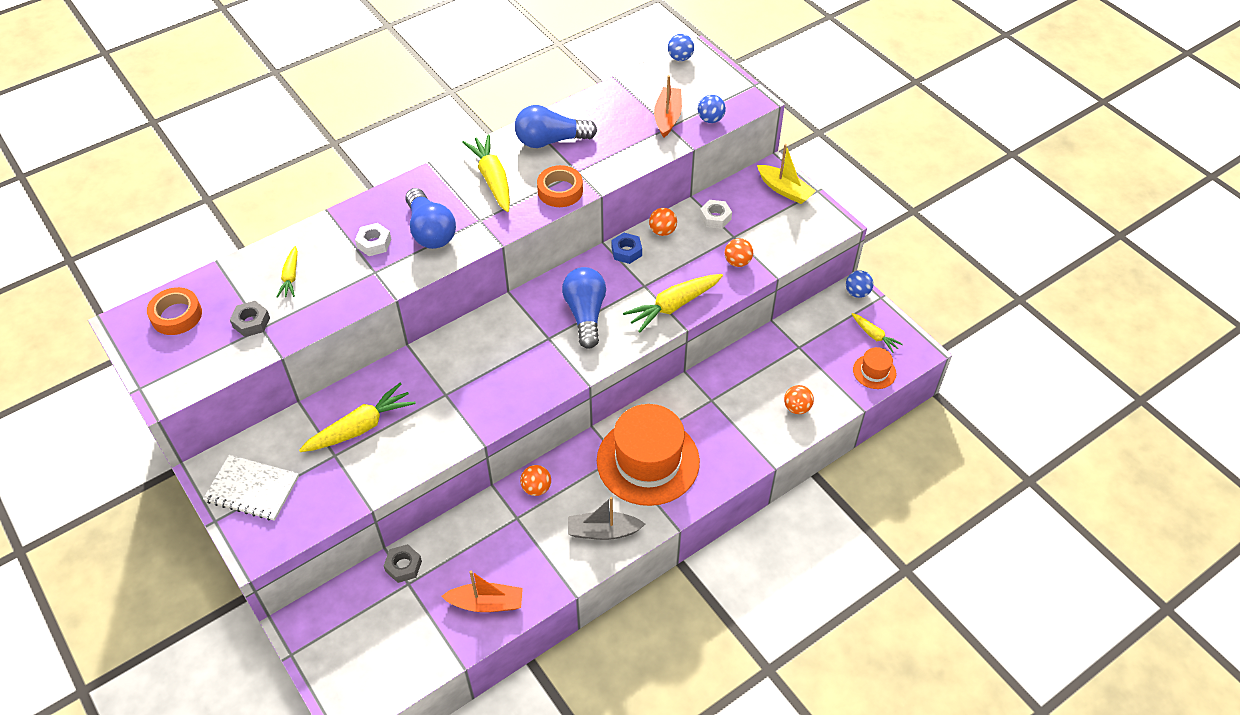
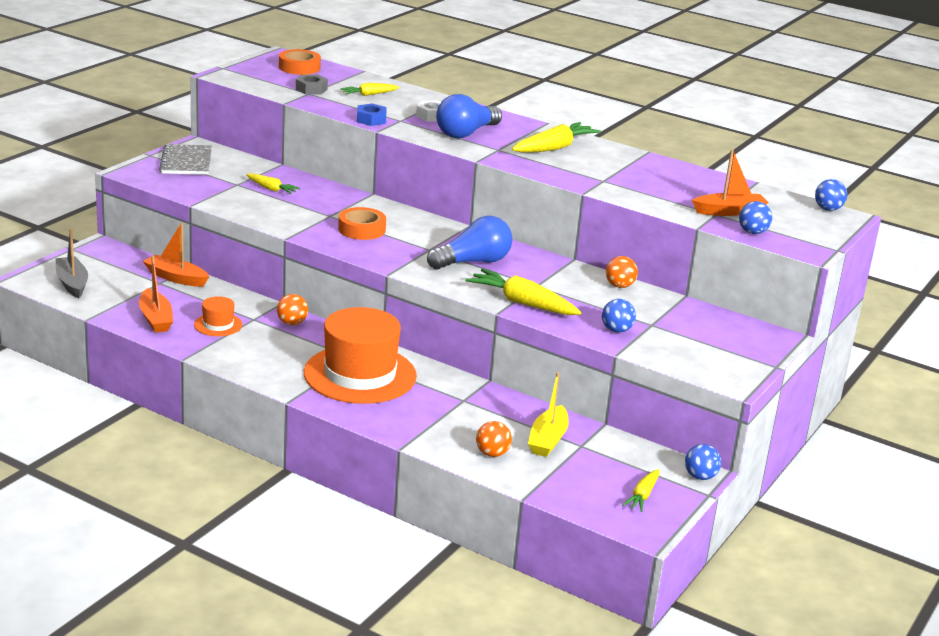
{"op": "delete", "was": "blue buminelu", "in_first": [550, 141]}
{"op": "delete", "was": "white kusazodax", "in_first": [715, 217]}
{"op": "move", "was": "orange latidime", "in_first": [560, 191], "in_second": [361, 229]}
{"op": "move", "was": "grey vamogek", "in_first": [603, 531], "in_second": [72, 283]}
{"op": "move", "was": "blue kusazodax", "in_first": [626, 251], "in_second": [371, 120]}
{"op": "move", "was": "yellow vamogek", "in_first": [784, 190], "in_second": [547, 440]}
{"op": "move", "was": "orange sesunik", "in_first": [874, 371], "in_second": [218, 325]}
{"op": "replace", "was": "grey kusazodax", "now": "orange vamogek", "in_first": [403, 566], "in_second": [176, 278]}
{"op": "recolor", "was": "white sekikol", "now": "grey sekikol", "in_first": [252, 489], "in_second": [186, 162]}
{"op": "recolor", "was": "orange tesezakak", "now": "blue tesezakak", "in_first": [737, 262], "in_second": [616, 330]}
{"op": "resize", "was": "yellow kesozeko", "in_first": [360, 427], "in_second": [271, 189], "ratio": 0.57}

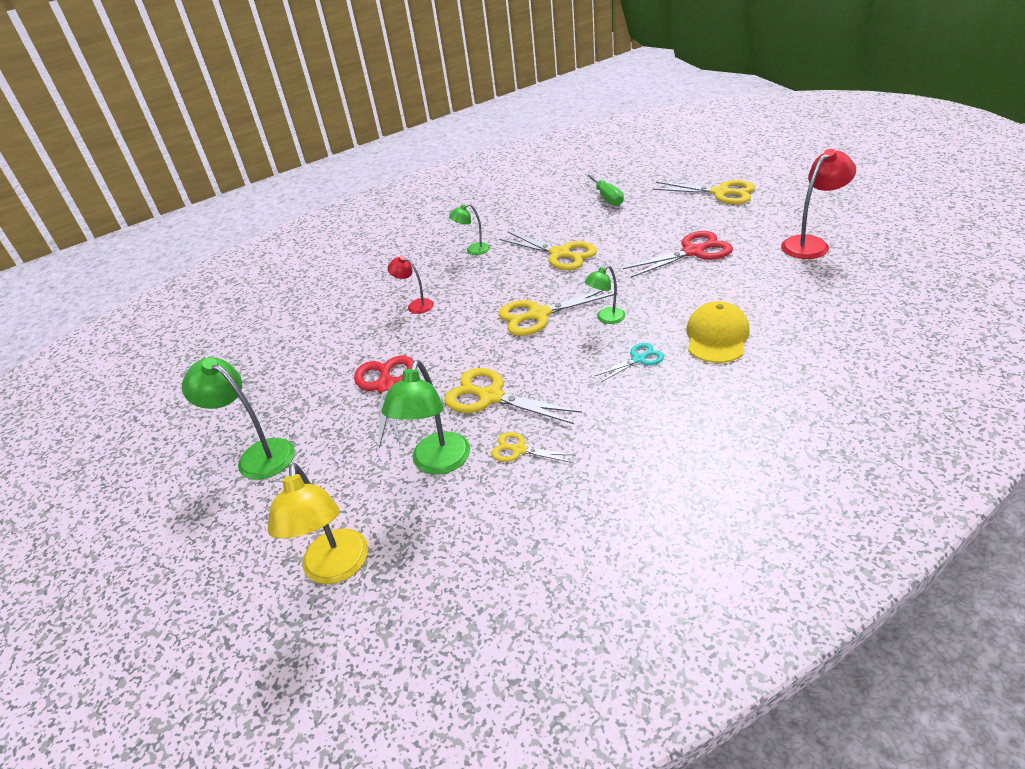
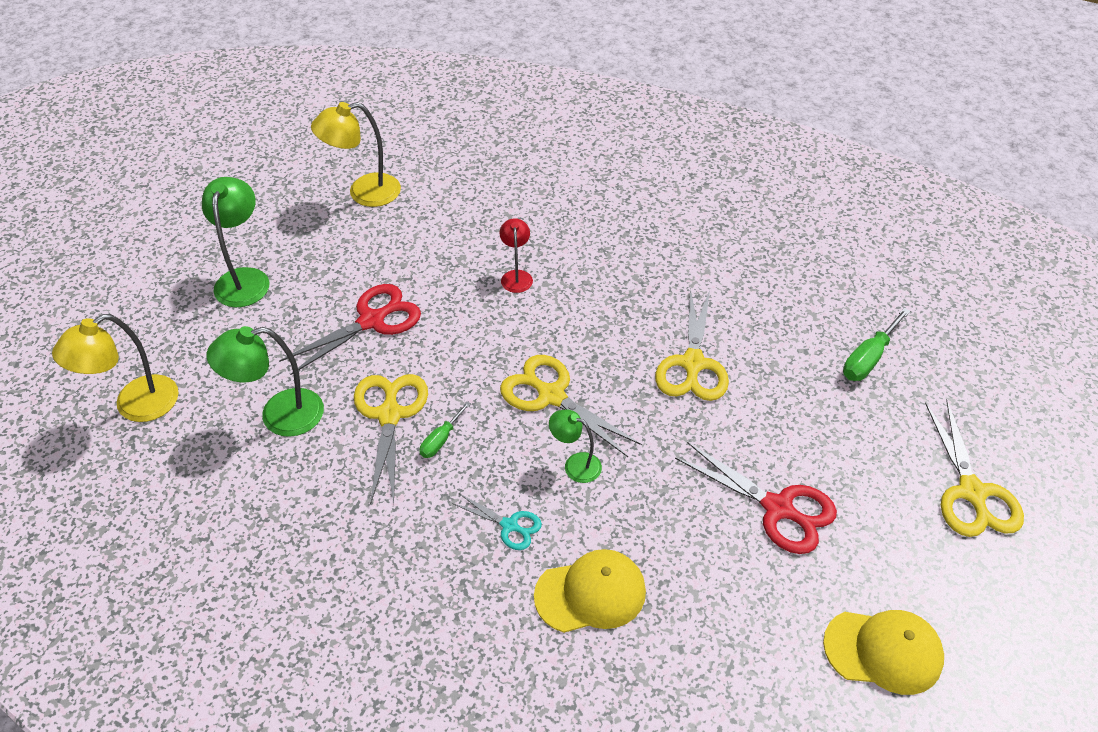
{"op": "delete", "was": "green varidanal", "in_first": [473, 250]}
{"op": "delete", "was": "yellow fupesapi", "in_first": [519, 450]}
{"op": "insert", "now": "yellow varidanal", "in_second": [364, 193]}
{"op": "insert", "now": "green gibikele", "in_second": [441, 440]}
{"op": "replace", "was": "red varidanal", "now": "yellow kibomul", "in_first": [811, 244], "in_second": [883, 651]}

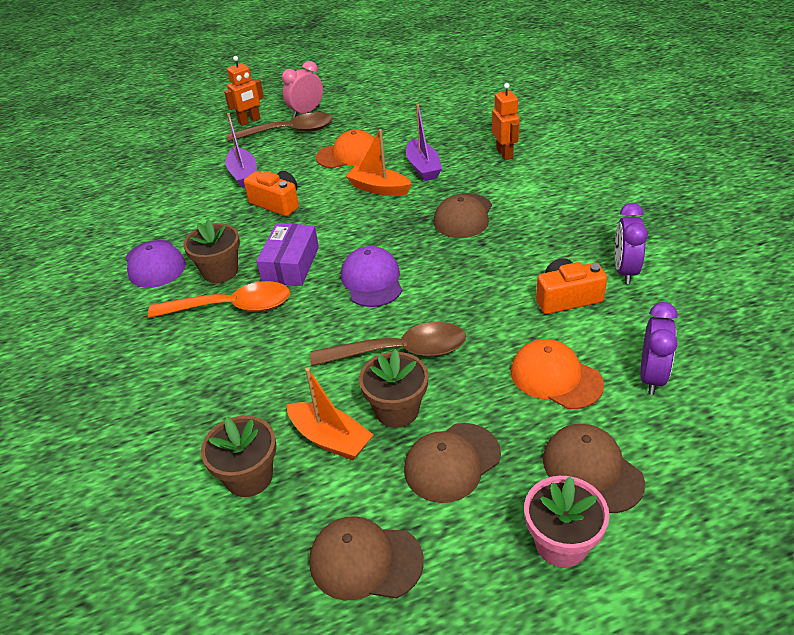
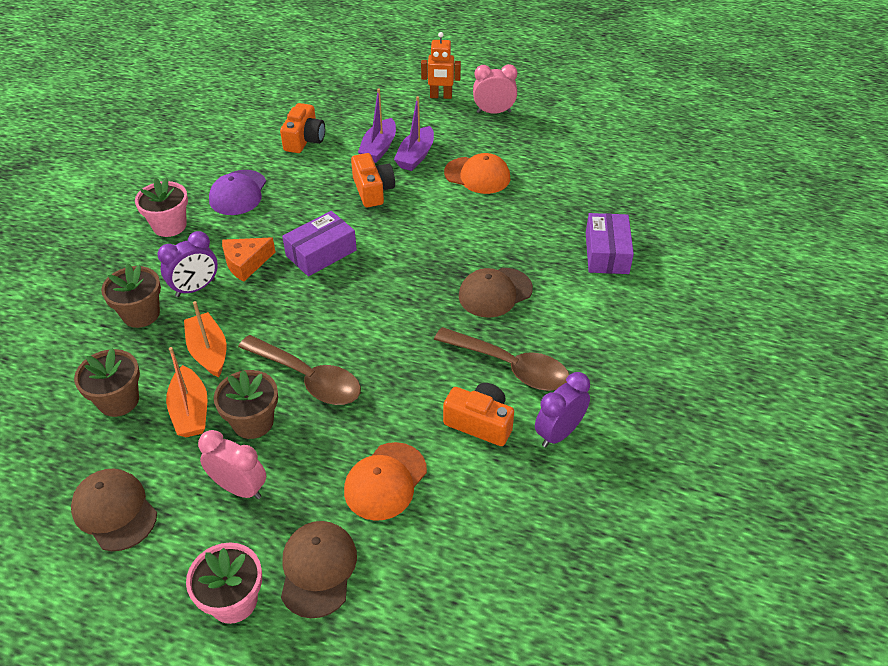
{"op": "delete", "was": "purple kibomul", "in_first": [372, 280]}
{"op": "insert", "now": "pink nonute", "in_second": [169, 226]}
{"op": "insert", "now": "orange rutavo", "in_second": [304, 140]}
{"op": "move", "was": "brown nonute", "in_first": [220, 271], "in_second": [141, 314]}
{"op": "move", "was": "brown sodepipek", "in_first": [289, 132], "in_second": [511, 367]}
{"op": "move", "was": "orange vamogek", "in_first": [379, 188], "in_second": [209, 352]}
{"op": "move", "was": "purple vamogek", "in_first": [423, 168], "in_second": [415, 156]}
{"op": "move", "was": "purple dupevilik", "in_first": [651, 377], "in_second": [195, 288]}
{"op": "replace", "was": "orange sodepipek", "now": "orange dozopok", "in_first": [232, 307], "in_second": [246, 263]}
{"op": "replace", "was": "brown kibomul", "now": "pink dupevilik", "in_first": [452, 462], "in_second": [239, 488]}
{"op": "replace", "was": "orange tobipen", "now": "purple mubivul", "in_first": [505, 154], "in_second": [606, 253]}
{"op": "rotate", "was": "orange kibomul", "in_first": [555, 377], "in_second": [385, 481], "clockwise": -135}

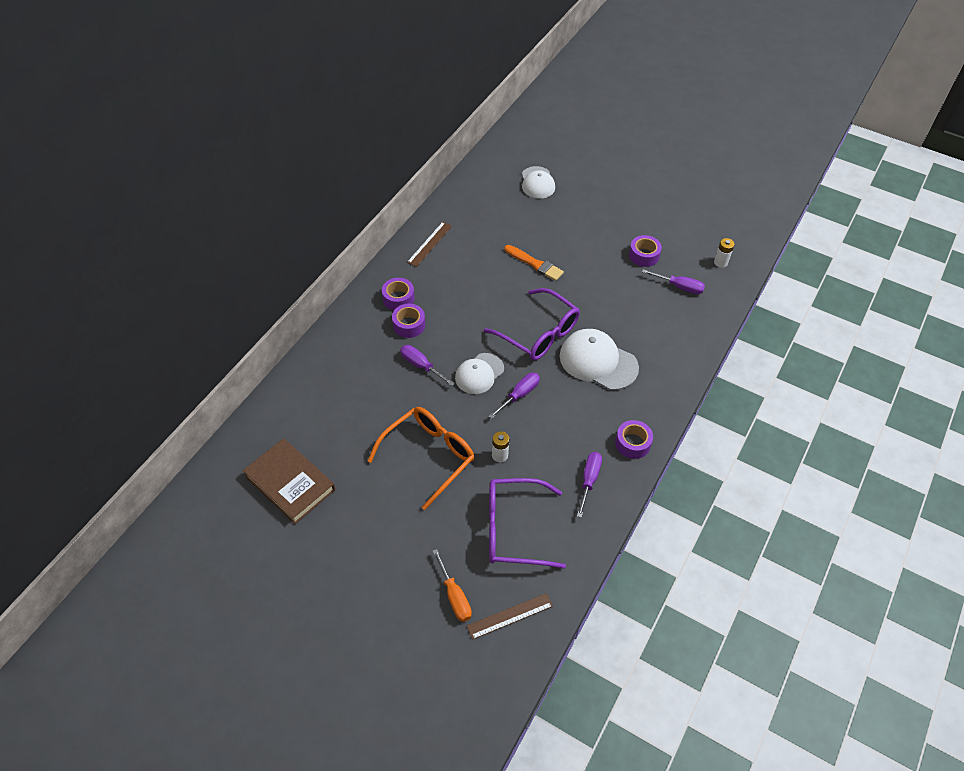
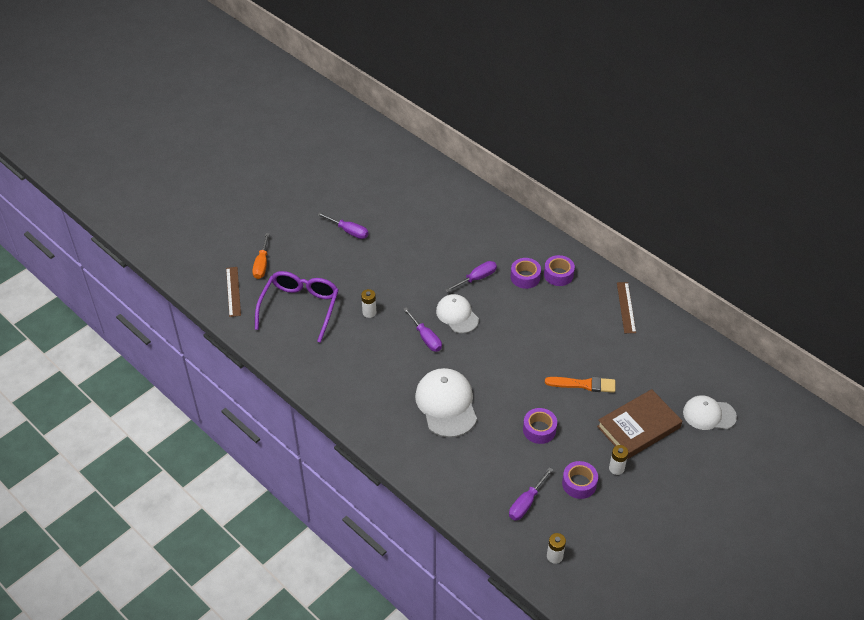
{"op": "delete", "was": "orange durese", "in_first": [429, 456]}
{"op": "delete", "was": "purple durese", "in_first": [539, 334]}
{"op": "insert", "now": "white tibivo", "in_second": [616, 468]}
{"op": "move", "was": "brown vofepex", "in_first": [290, 483], "in_second": [638, 427]}
{"op": "move", "was": "purple gibikele", "in_first": [589, 481], "in_second": [348, 231]}
{"op": "move", "was": "purple latidime", "in_first": [632, 443], "in_second": [539, 430]}
{"op": "rotate", "was": "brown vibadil", "in_first": [429, 244], "in_second": [626, 307], "clockwise": 45}
{"op": "rotate", "was": "orange gibikele", "in_first": [454, 596], "in_second": [262, 264], "clockwise": -75}
{"op": "rotate", "was": "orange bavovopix", "in_first": [535, 264], "in_second": [583, 384], "clockwise": -135}
{"op": "rotate", "was": "white kibomul", "in_first": [598, 361], "in_second": [446, 404], "clockwise": -60}

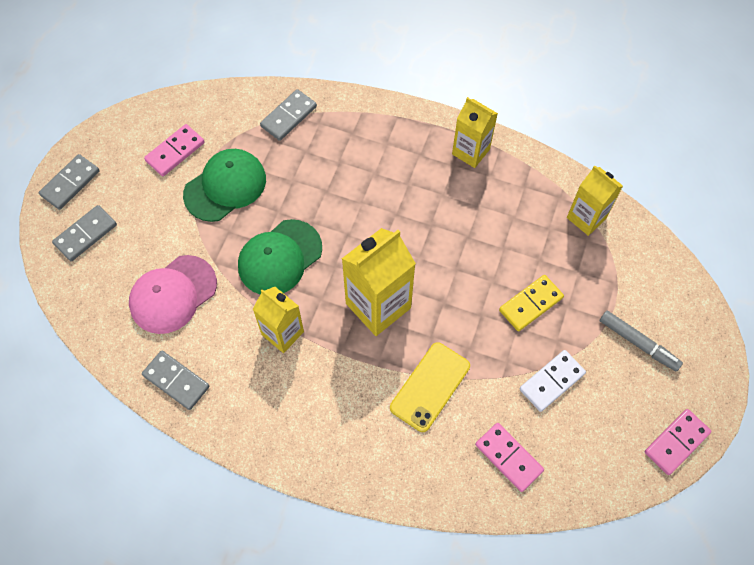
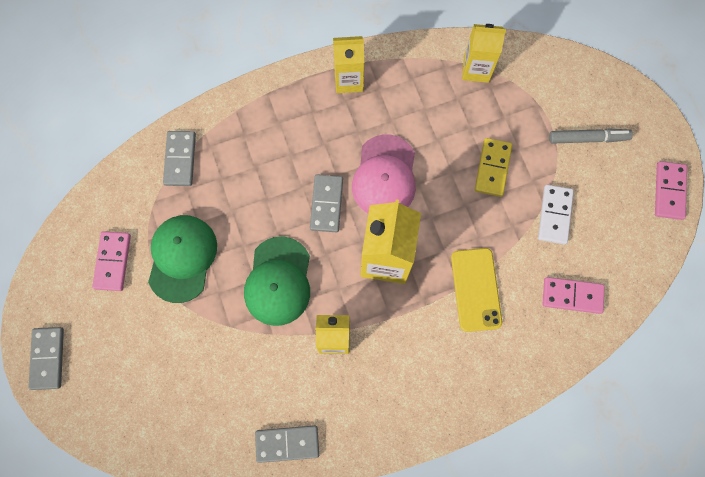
{"op": "move", "was": "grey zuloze", "in_first": [85, 234], "in_second": [326, 204]}
{"op": "move", "was": "pink kibomul", "in_first": [173, 294], "in_second": [384, 176]}

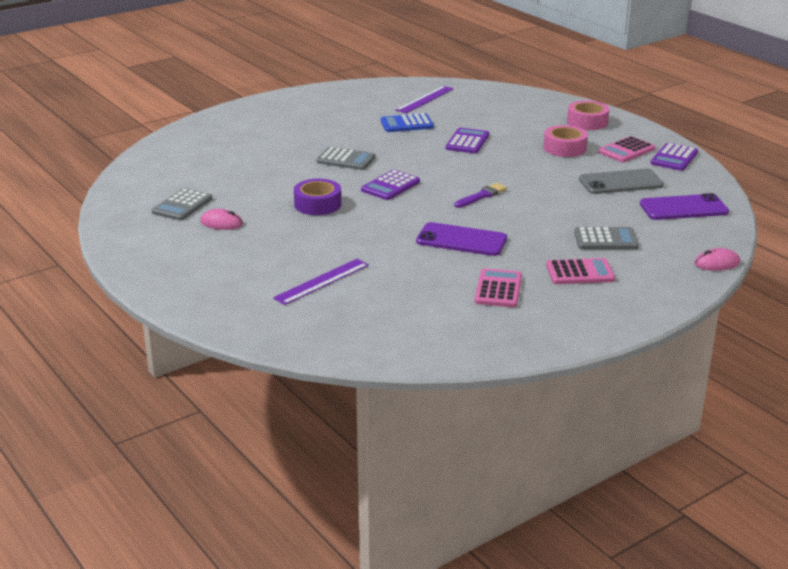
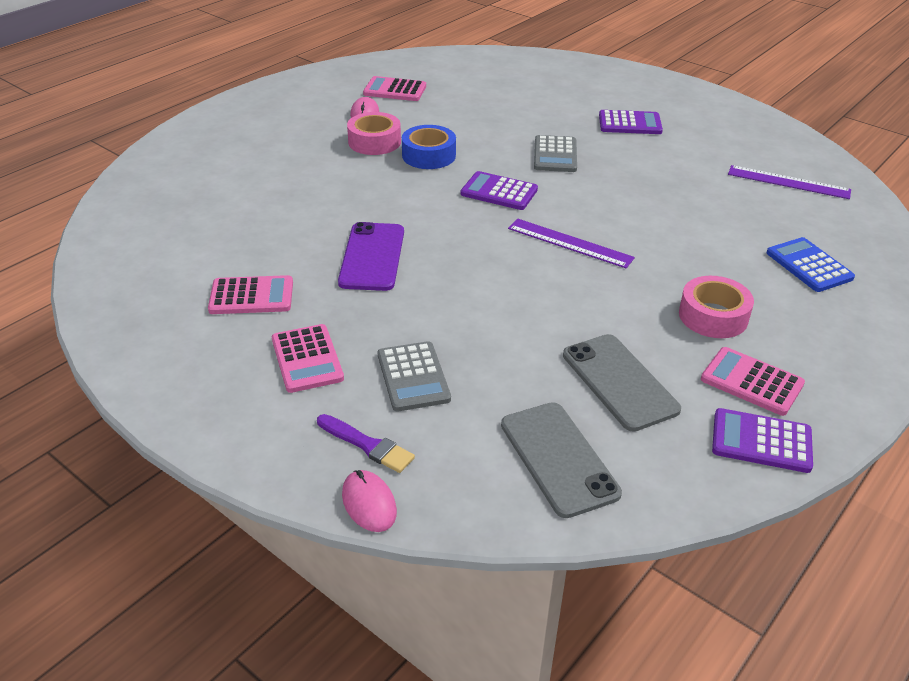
{"op": "move", "was": "purple vibadil", "in_first": [321, 281], "in_second": [570, 243]}
{"op": "move", "was": "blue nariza", "in_first": [407, 124], "in_second": [809, 265]}
{"op": "move", "was": "purple nariza", "in_first": [467, 142], "in_second": [630, 123]}
{"op": "move", "was": "purple bavovopix", "in_first": [482, 196], "in_second": [367, 445]}
{"op": "move", "was": "pink latidime", "in_first": [587, 122], "in_second": [374, 142]}
{"op": "recolor", "was": "grey nariza", "now": "pink nariza", "in_first": [182, 205], "in_second": [395, 90]}
{"op": "recolor", "was": "purple latidime", "now": "blue latidime", "in_first": [317, 204], "in_second": [428, 155]}
{"op": "recolor", "was": "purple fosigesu", "now": "grey fosigesu", "in_first": [683, 208], "in_second": [559, 458]}

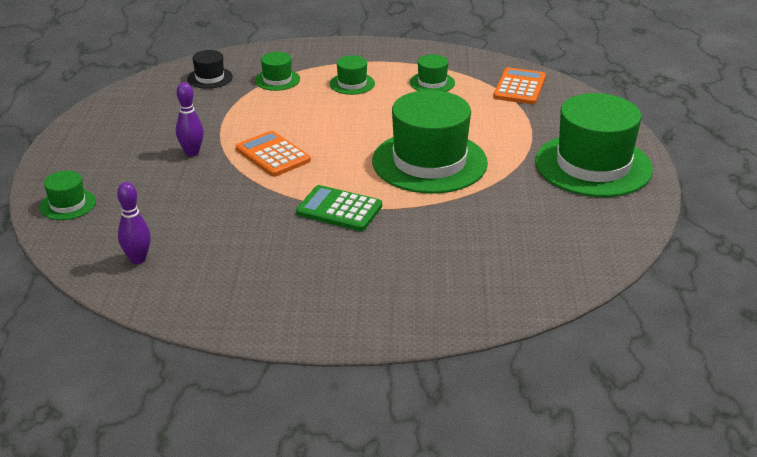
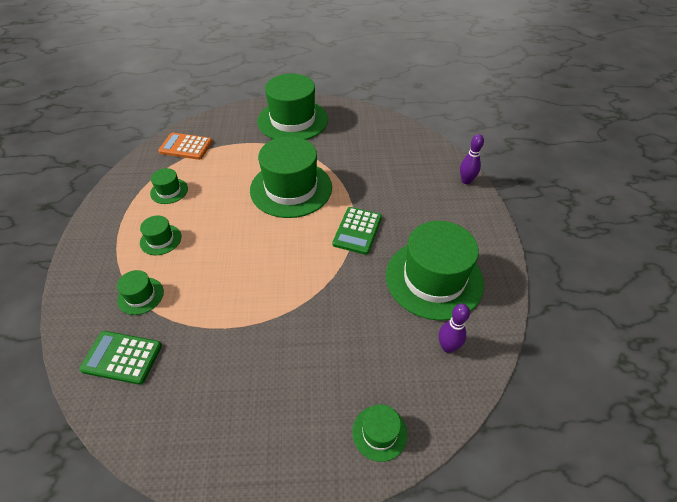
{"op": "delete", "was": "orange nariza", "in_first": [273, 155]}
{"op": "insert", "now": "green sesunik", "in_second": [434, 279]}
{"op": "move", "was": "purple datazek", "in_first": [192, 153], "in_second": [466, 181]}
{"op": "replace", "was": "black sesunik", "now": "green nariza", "in_first": [210, 78], "in_second": [122, 357]}

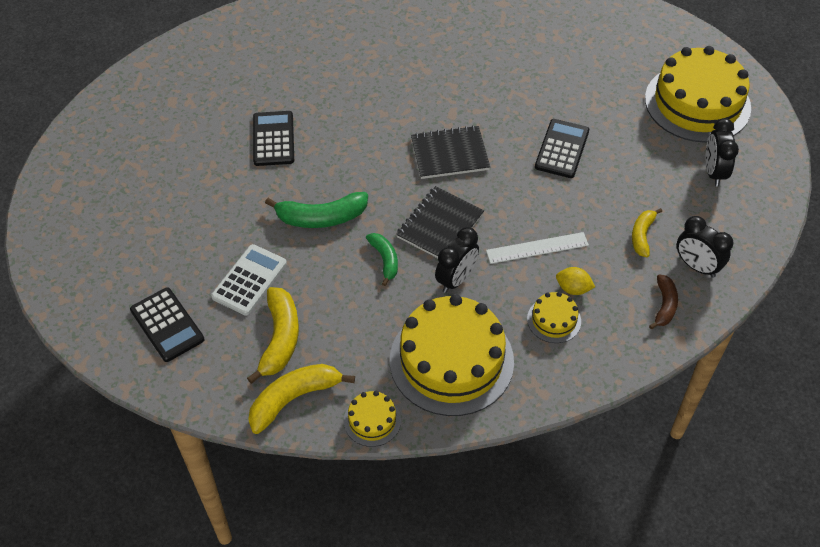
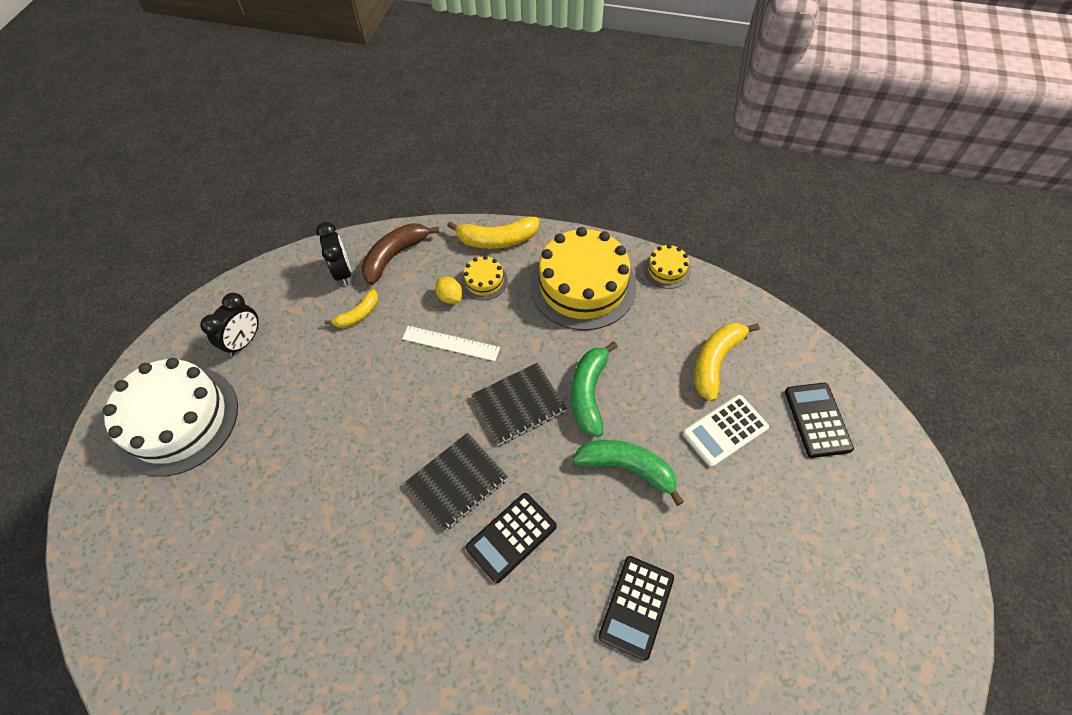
{"op": "delete", "was": "black dupevilik", "in_first": [456, 279]}
{"op": "move", "was": "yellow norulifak", "in_first": [294, 399], "in_second": [497, 240]}
{"op": "move", "was": "black nariza", "in_first": [562, 149], "in_second": [511, 537]}
{"op": "recolor", "was": "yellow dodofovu", "now": "white dodofovu", "in_first": [697, 103], "in_second": [177, 420]}
{"op": "rotate", "was": "black sekikol", "in_first": [449, 154], "in_second": [457, 482], "clockwise": -60}
{"op": "resize", "was": "green norulifak", "in_first": [385, 260], "in_second": [588, 393], "ratio": 1.64}
{"op": "resize", "was": "brown norulifak", "in_first": [664, 305], "in_second": [395, 256], "ratio": 1.64}

